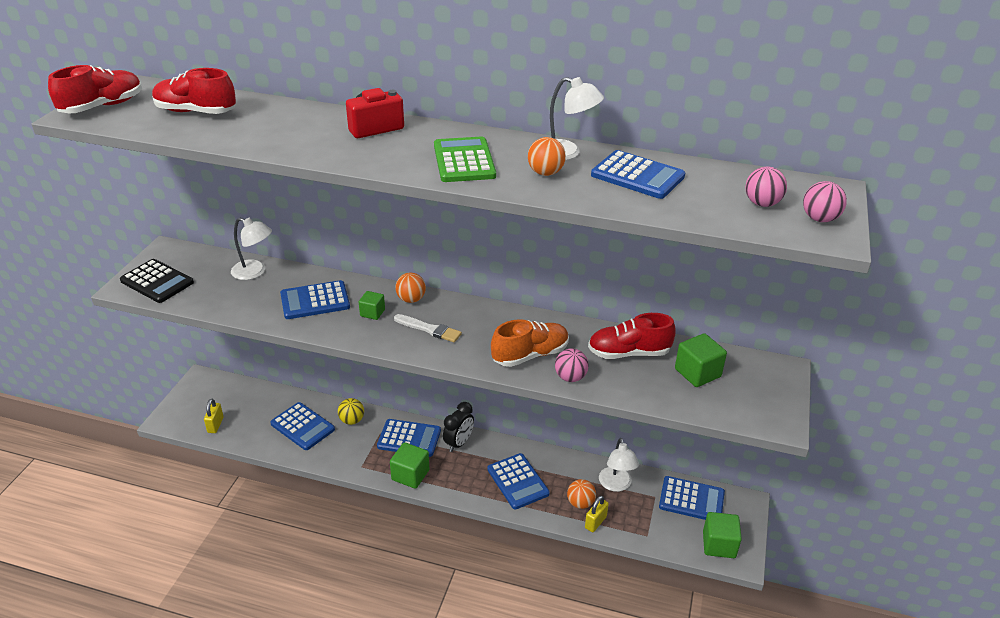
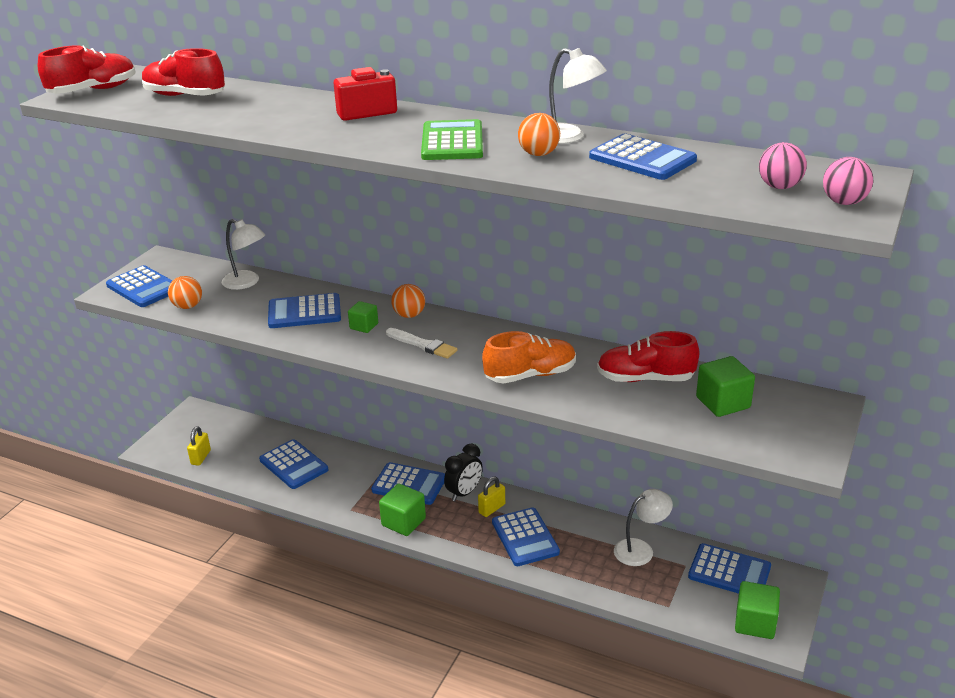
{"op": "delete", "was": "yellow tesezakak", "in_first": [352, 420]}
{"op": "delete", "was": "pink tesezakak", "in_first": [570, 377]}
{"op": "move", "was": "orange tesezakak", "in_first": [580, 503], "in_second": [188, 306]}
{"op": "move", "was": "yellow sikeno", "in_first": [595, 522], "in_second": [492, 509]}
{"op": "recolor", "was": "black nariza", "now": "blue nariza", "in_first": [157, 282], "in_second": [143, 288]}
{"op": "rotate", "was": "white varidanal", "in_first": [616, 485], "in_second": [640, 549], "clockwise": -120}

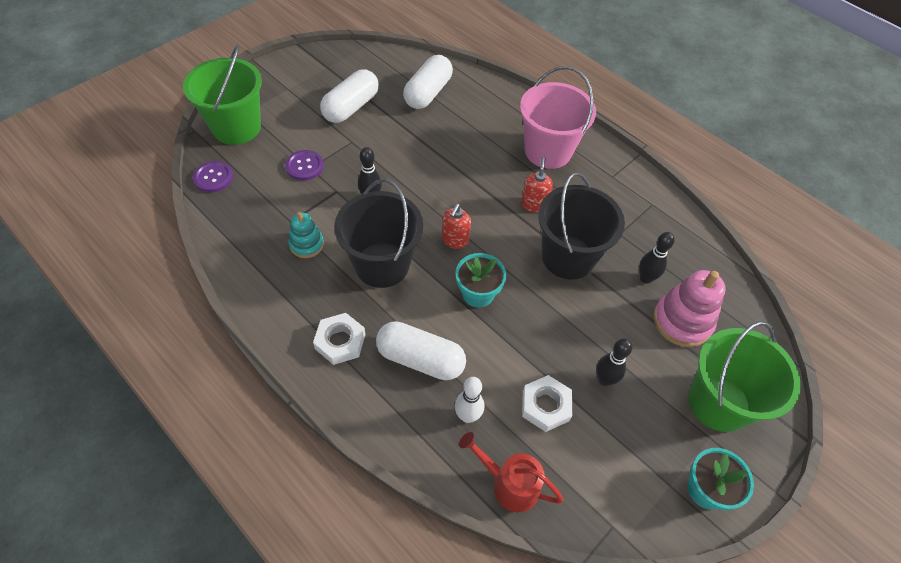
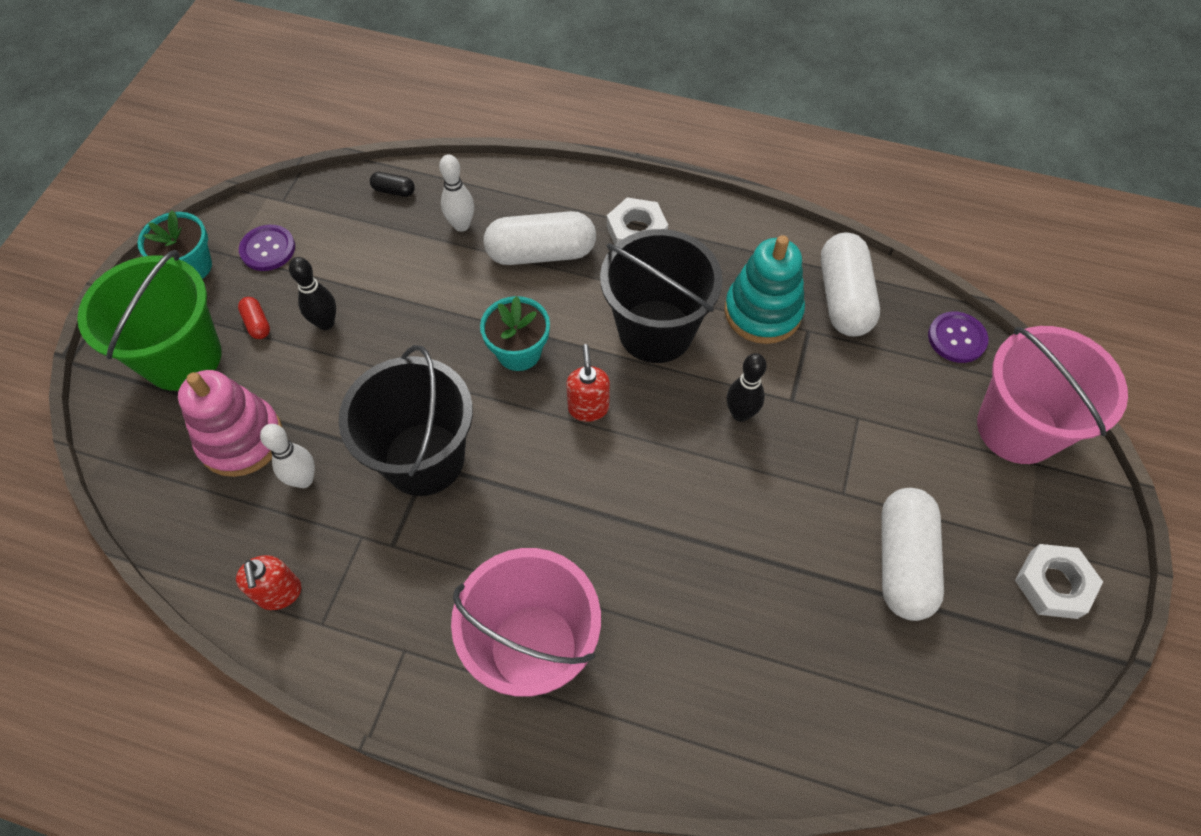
{"op": "insert", "now": "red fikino", "in_second": [257, 323]}
{"op": "move", "was": "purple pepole", "in_first": [304, 166], "in_second": [268, 249]}
{"op": "move", "was": "white fikino", "in_first": [428, 93], "in_second": [843, 298]}
{"op": "move", "was": "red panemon", "in_first": [534, 204], "in_second": [279, 593]}
{"op": "move", "was": "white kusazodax", "in_first": [545, 406], "in_second": [1053, 584]}
{"op": "replace", "was": "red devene", "now": "black fikino", "in_first": [508, 484], "in_second": [394, 191]}
{"op": "recolor", "was": "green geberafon", "now": "pink geberafon", "in_first": [236, 127], "in_second": [1017, 428]}
{"op": "recolor", "was": "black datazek", "now": "white datazek", "in_first": [645, 278], "in_second": [304, 479]}
{"op": "resize", "was": "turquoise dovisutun", "in_first": [306, 244], "in_second": [762, 312], "ratio": 1.65}

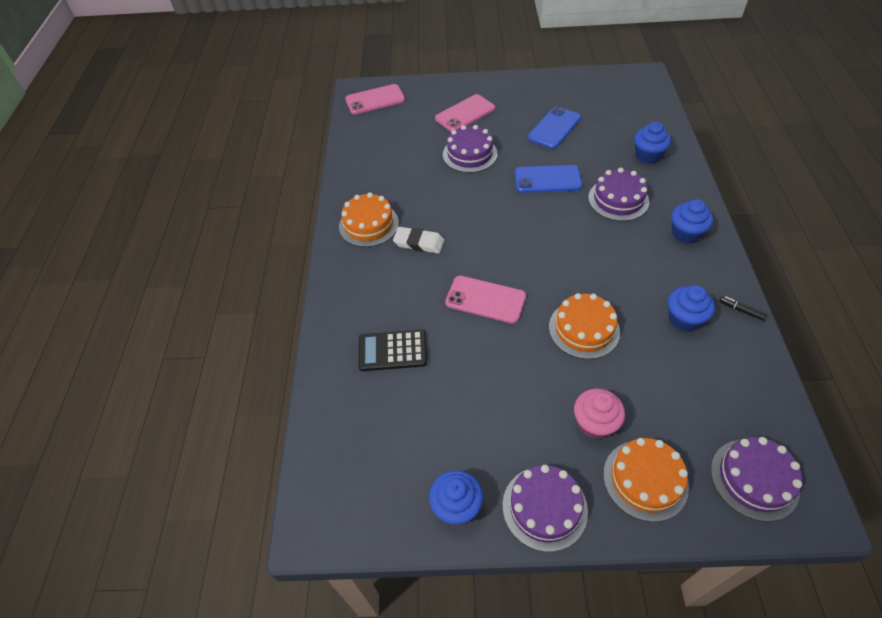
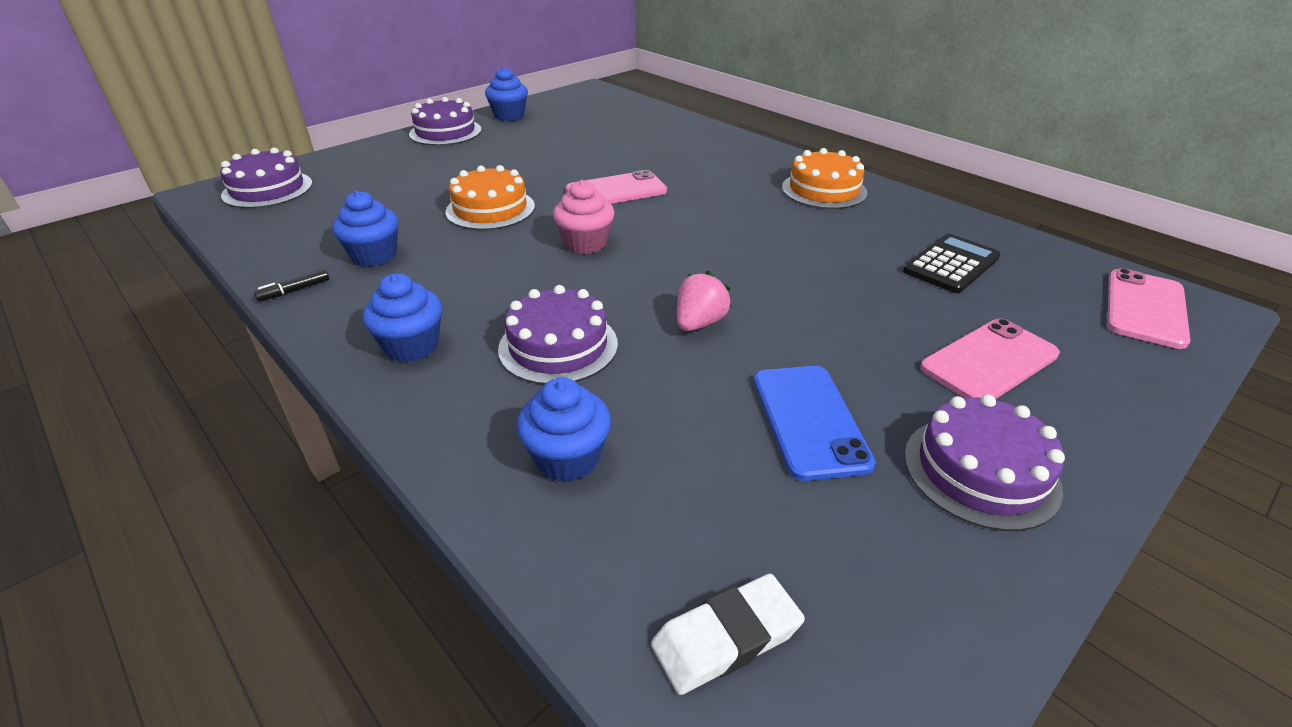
{"op": "delete", "was": "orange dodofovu", "in_first": [645, 479]}
{"op": "move", "was": "black nariza", "in_first": [392, 351], "in_second": [951, 264]}
{"op": "move", "was": "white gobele", "in_first": [419, 243], "in_second": [726, 638]}
{"op": "move", "was": "purple dodofovu", "in_first": [470, 154], "in_second": [980, 471]}
{"op": "move", "was": "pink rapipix", "in_first": [594, 423], "in_second": [585, 243]}
{"op": "replace", "was": "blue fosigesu", "now": "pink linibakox", "in_first": [547, 179], "in_second": [699, 323]}
{"op": "rotate", "was": "pink fosigesu", "in_first": [465, 113], "in_second": [989, 361], "clockwise": 45}
{"op": "rotate", "was": "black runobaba", "in_first": [741, 310], "in_second": [294, 290], "clockwise": 150}

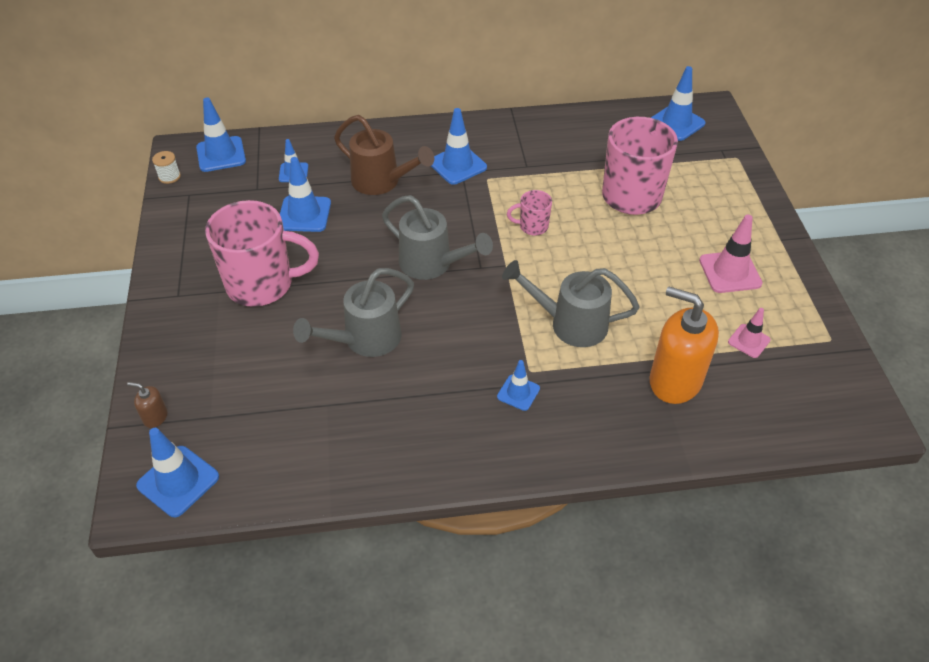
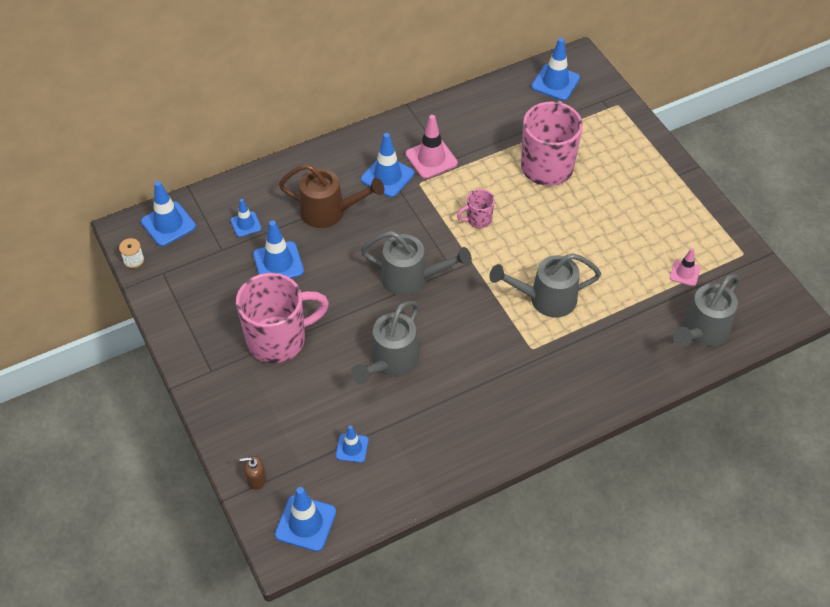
{"op": "delete", "was": "orange panemon", "in_first": [675, 381]}
{"op": "insert", "now": "grey devene", "in_second": [702, 332]}
{"op": "move", "was": "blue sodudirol", "in_first": [518, 392], "in_second": [352, 448]}
{"op": "move", "was": "pink sodudirol", "in_first": [730, 272], "in_second": [431, 159]}

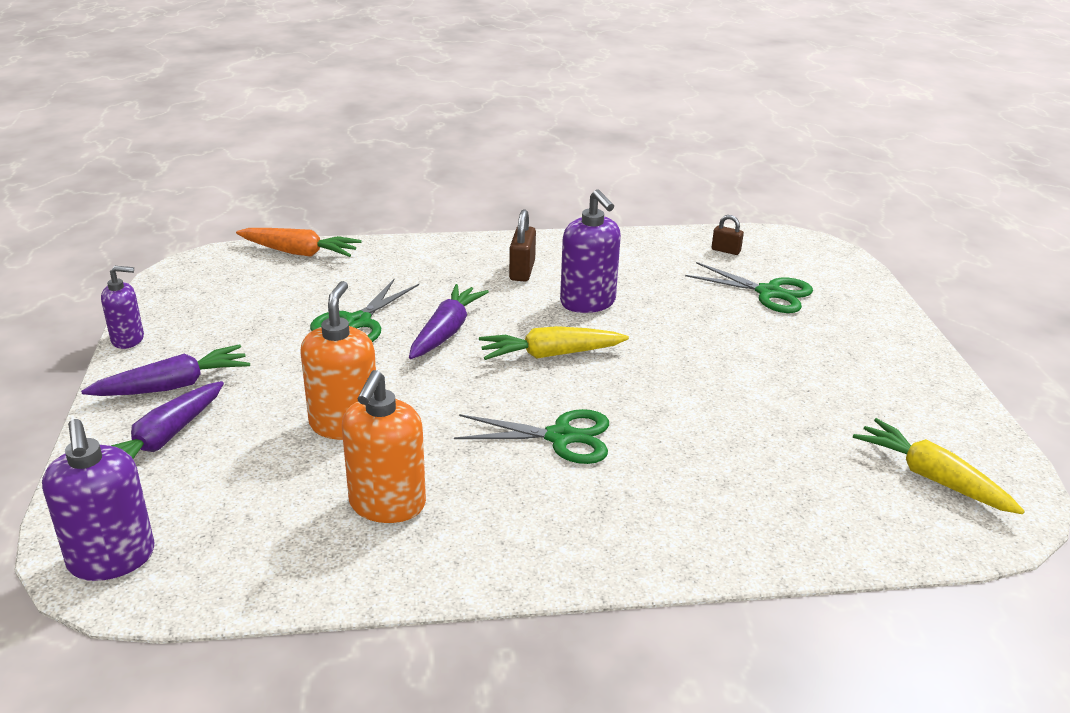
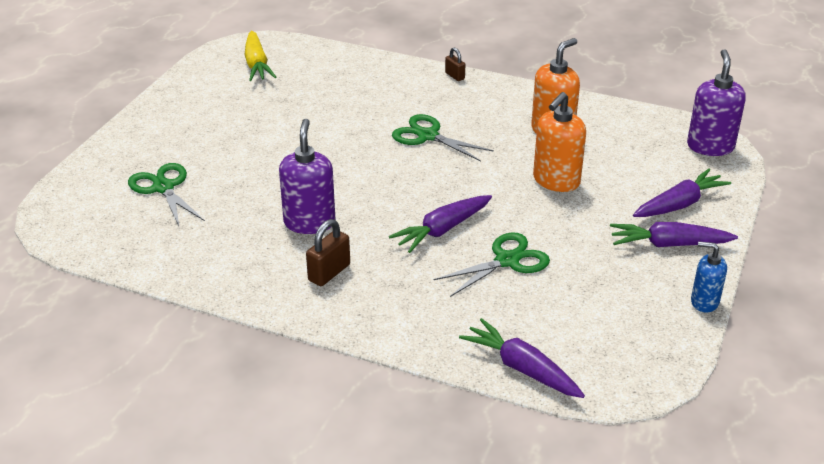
{"op": "delete", "was": "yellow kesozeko", "in_first": [551, 354]}
{"op": "move", "was": "brown sikeno", "in_first": [726, 250], "in_second": [454, 76]}
{"op": "recolor", "was": "purple panemon", "now": "blue panemon", "in_first": [128, 339], "in_second": [704, 302]}
{"op": "recolor", "was": "orange kesozeko", "now": "purple kesozeko", "in_first": [299, 252], "in_second": [522, 368]}

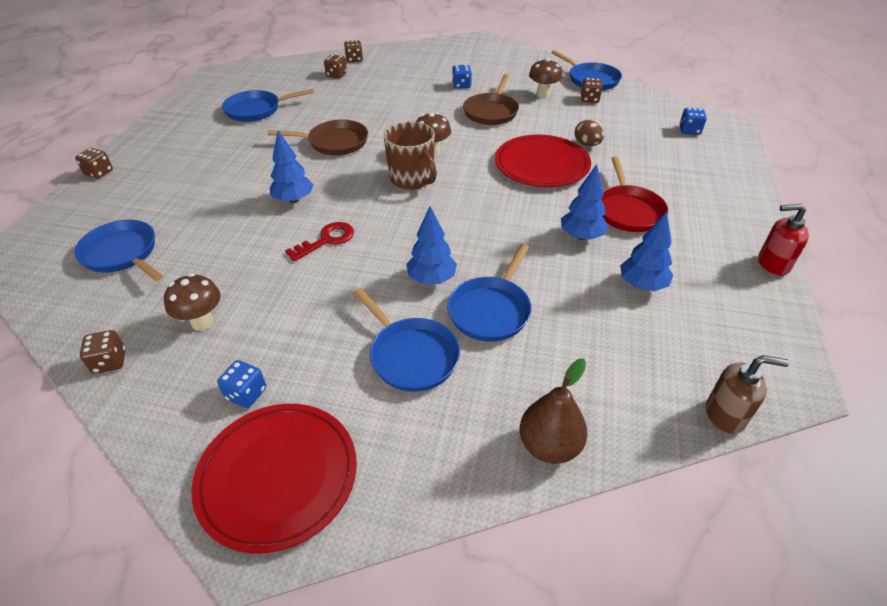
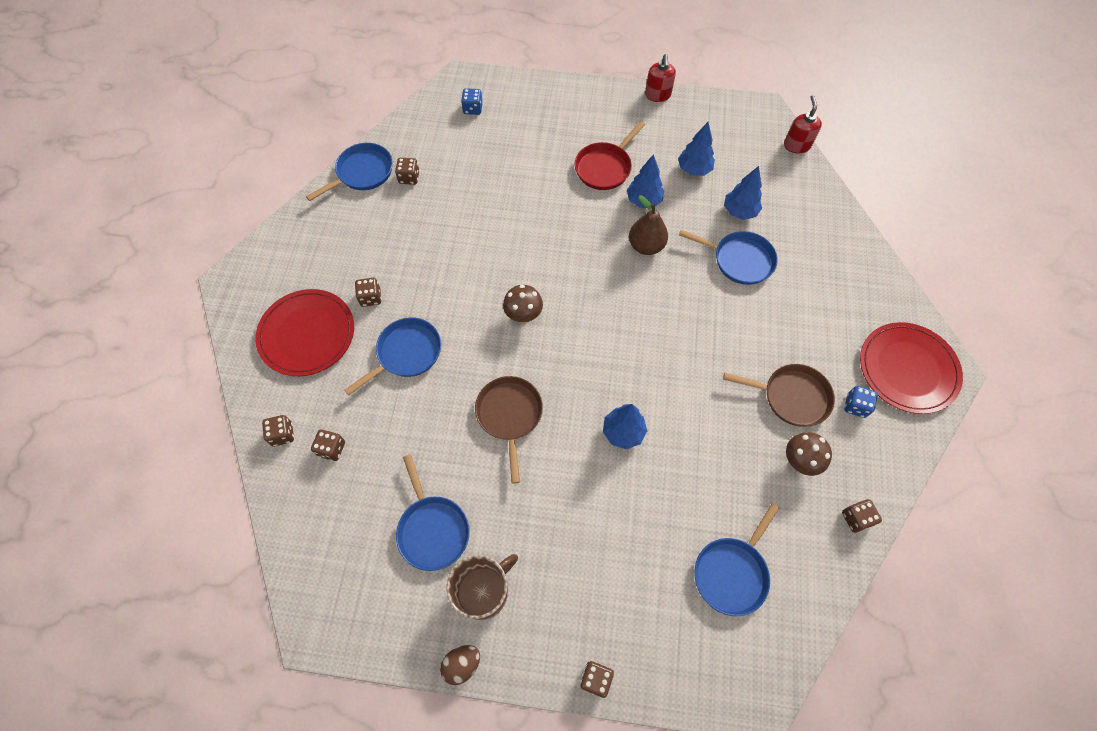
{"op": "delete", "was": "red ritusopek", "in_first": [326, 240]}
{"op": "delete", "was": "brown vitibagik", "in_first": [543, 94]}
{"op": "move", "was": "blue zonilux", "in_first": [411, 355], "in_second": [406, 353]}
{"op": "move", "was": "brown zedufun", "in_first": [412, 179], "in_second": [483, 591]}
{"op": "move", "was": "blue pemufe", "in_first": [432, 279], "in_second": [739, 211]}
{"op": "move", "was": "brown zonilux", "in_first": [491, 112], "in_second": [791, 397]}
{"op": "move", "was": "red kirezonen", "in_first": [542, 164], "in_second": [307, 334]}
{"op": "move", "was": "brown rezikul", "in_first": [549, 446], "in_second": [646, 246]}
{"op": "move", "was": "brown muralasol", "in_first": [587, 144], "in_second": [462, 664]}
{"op": "recolor", "was": "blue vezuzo", "now": "brown vezuzo", "in_first": [461, 85], "in_second": [370, 297]}
{"op": "recolor", "was": "brown panemon", "now": "red panemon", "in_first": [725, 415], "in_second": [796, 145]}
{"op": "rotate", "was": "red zonilux", "in_first": [628, 210], "in_second": [605, 167], "clockwise": 135}

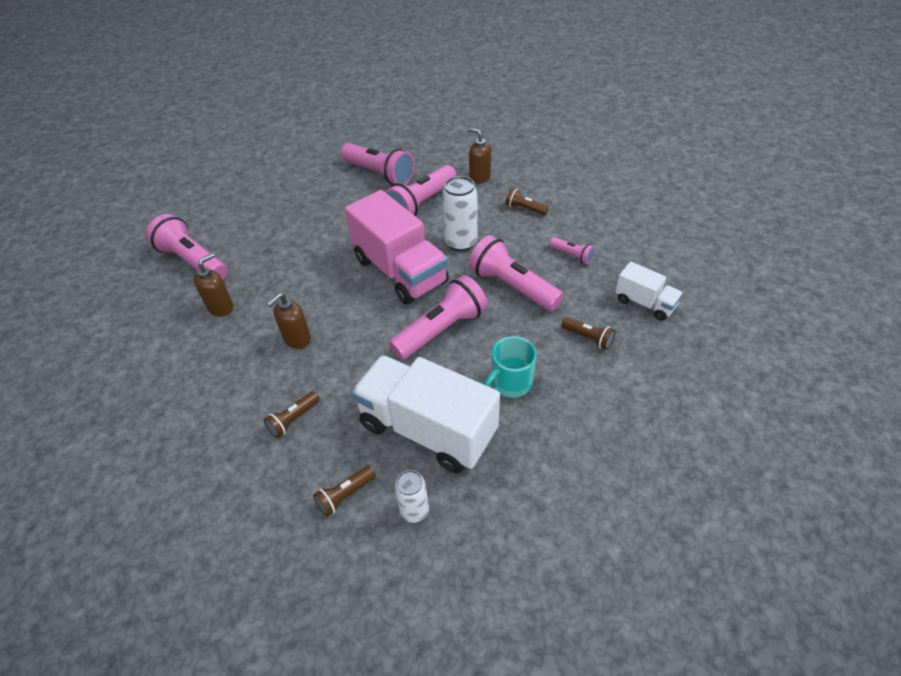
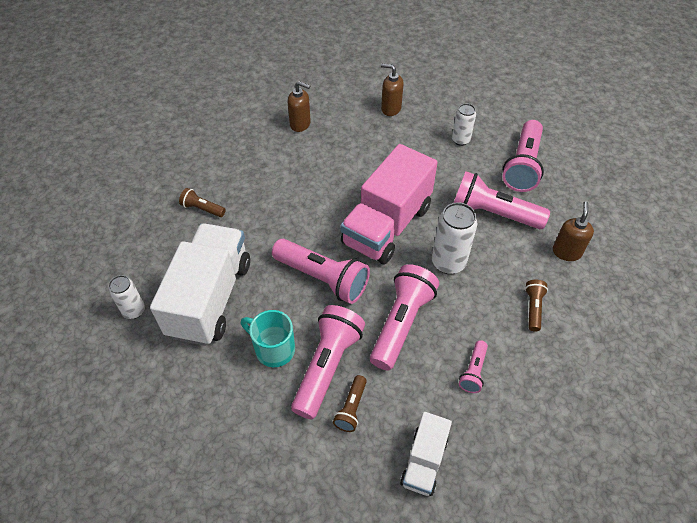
{"op": "delete", "was": "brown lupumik", "in_first": [345, 495]}
{"op": "insert", "now": "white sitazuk", "in_second": [460, 140]}
{"op": "move", "was": "pink lupumik", "in_first": [193, 261], "in_second": [327, 366]}
{"op": "move", "was": "brown panemon", "in_first": [297, 339], "in_second": [390, 109]}

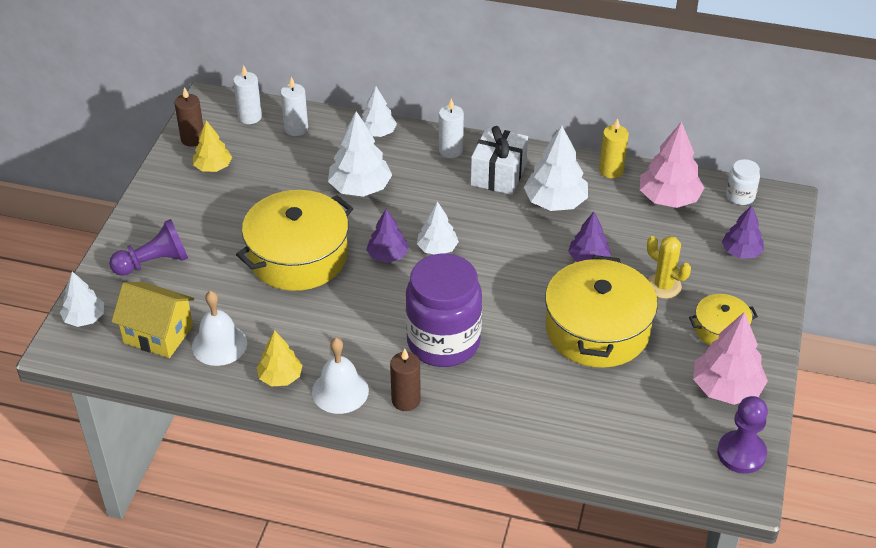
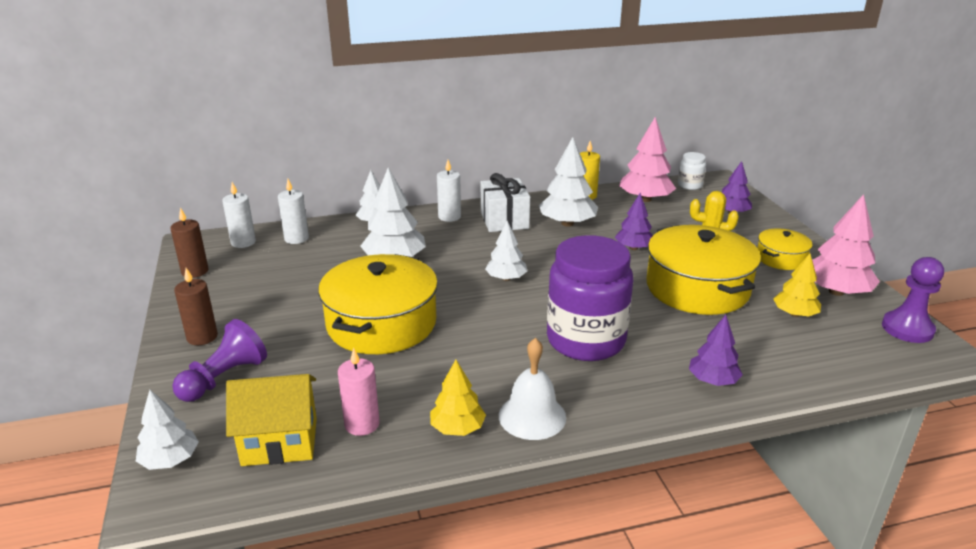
{"op": "move", "was": "yellow pemufe", "in_first": [213, 167], "in_second": [794, 314]}
{"op": "move", "was": "purple pemufe", "in_first": [388, 256], "in_second": [713, 380]}
{"op": "move", "was": "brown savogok", "in_first": [406, 400], "in_second": [202, 337]}
{"op": "replace", "was": "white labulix", "now": "pink savogok", "in_first": [219, 344], "in_second": [362, 424]}

